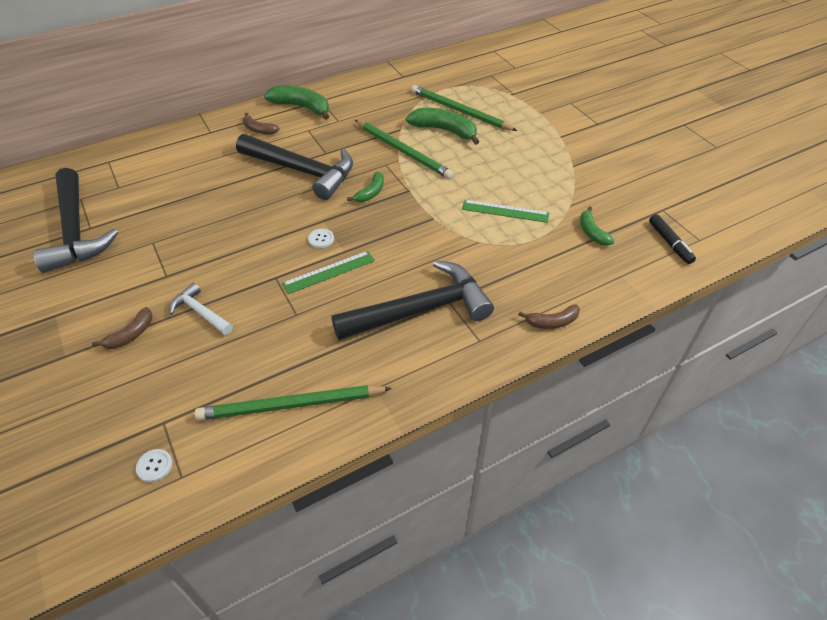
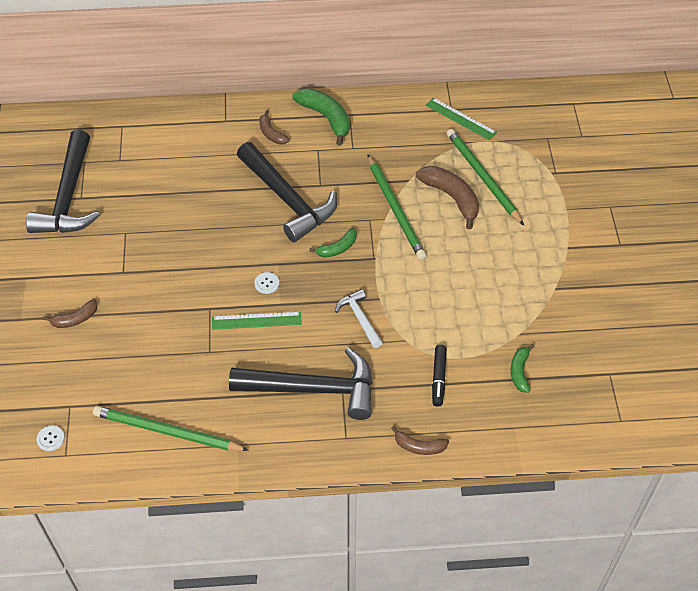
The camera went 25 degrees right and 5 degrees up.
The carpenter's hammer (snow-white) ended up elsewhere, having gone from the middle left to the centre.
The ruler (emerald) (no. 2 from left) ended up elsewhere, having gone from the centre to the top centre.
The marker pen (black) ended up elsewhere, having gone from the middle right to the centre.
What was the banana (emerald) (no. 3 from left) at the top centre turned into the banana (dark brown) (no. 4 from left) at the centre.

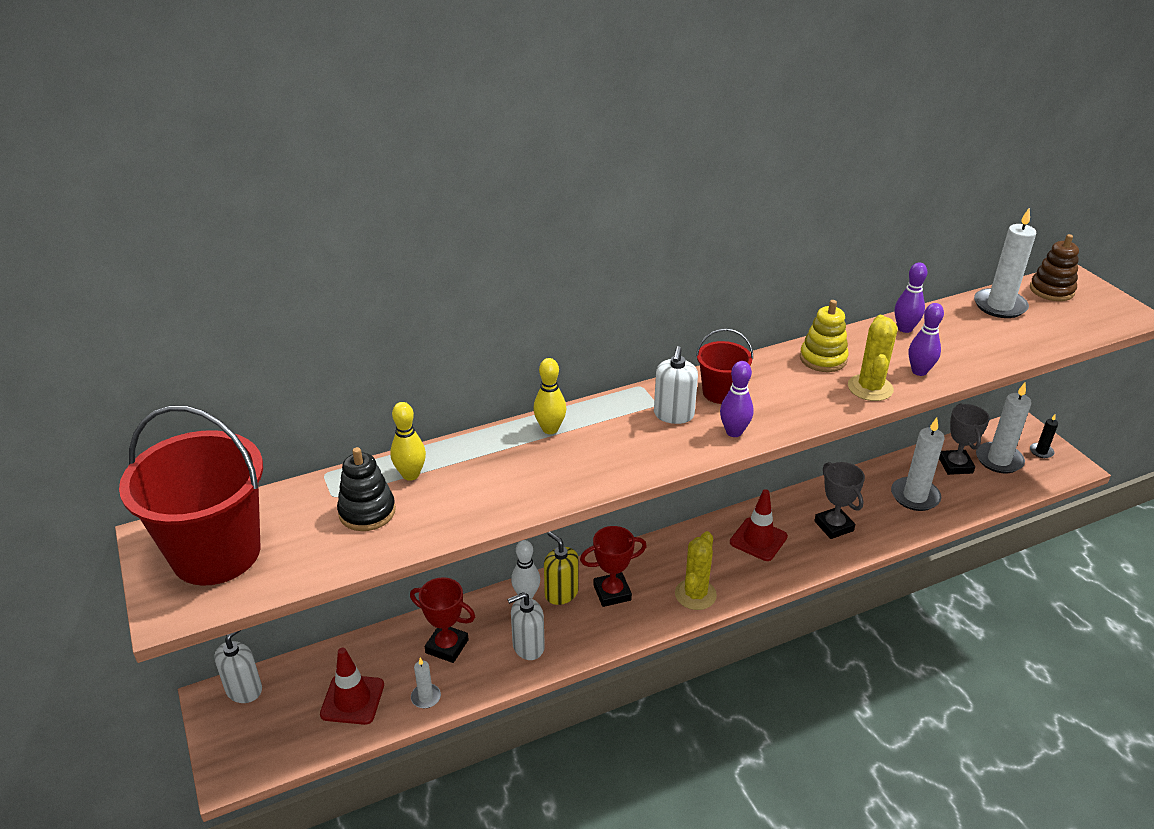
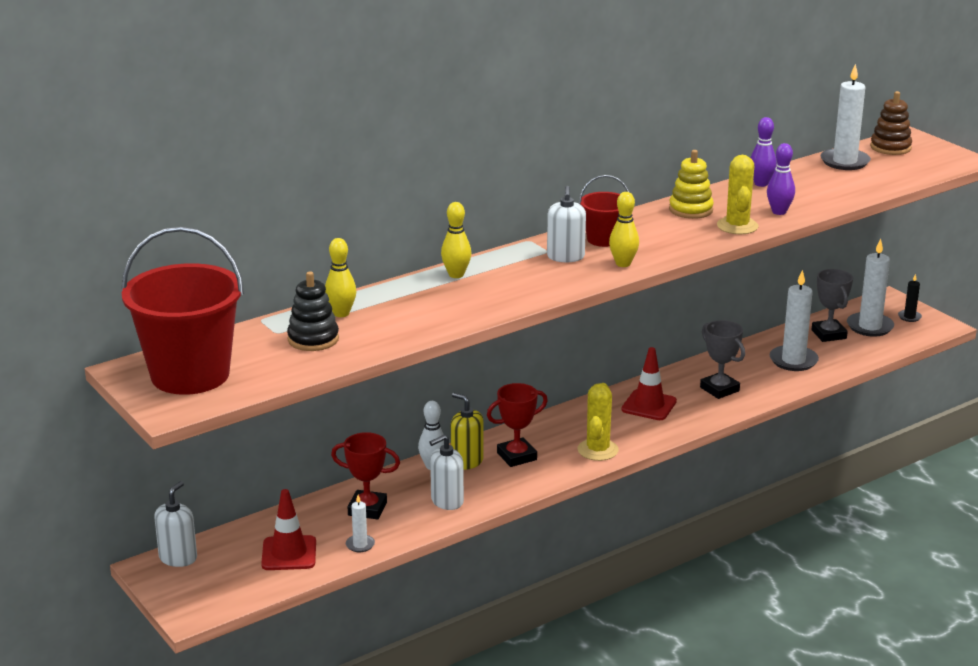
The camera went 10 degrees left and 10 degrees down.
What was the tenpin (royal purple) (no. 1 from left) at the centre turned into the tenpin (yellow) (no. 3 from left) at the centre.

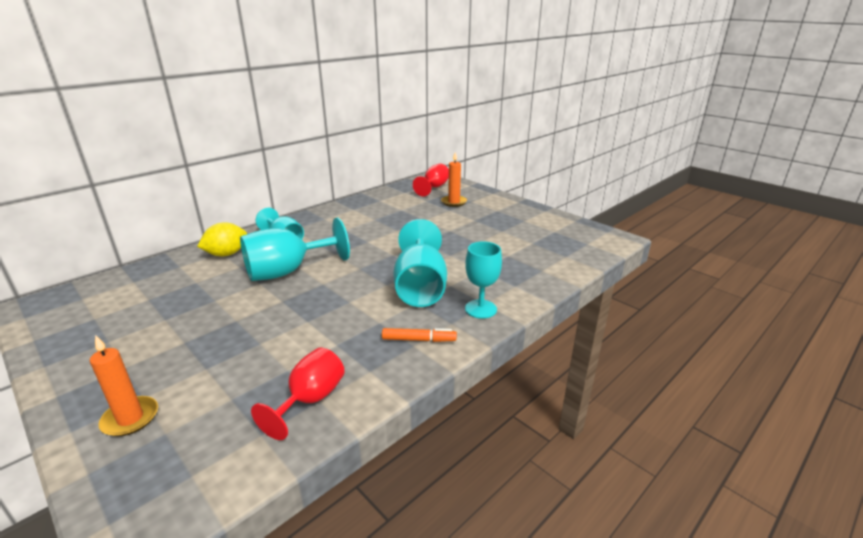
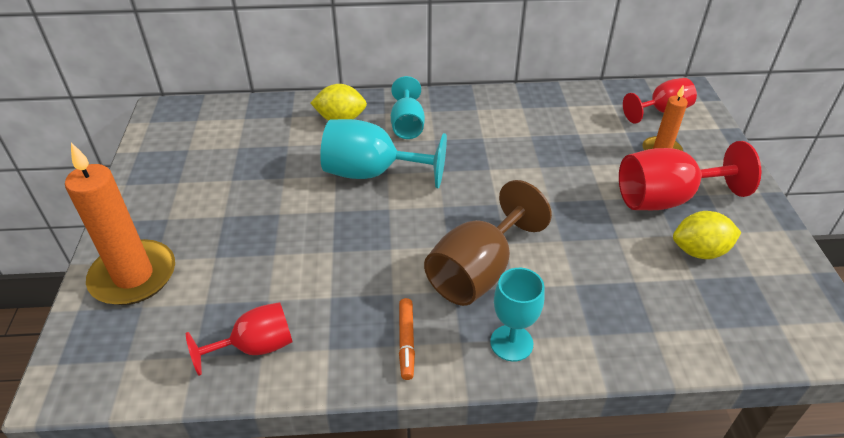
The camera went 40 degrees right and 15 degrees up.
The second view gained the wine glass (crimson) (no. 3 from left) at the middle right.
The second view gained the lemon (yellow) (no. 2 from left) at the middle right.
What was the wine glass (aqua) (no. 3 from left) at the centre turned into the wine glass (dark brown) at the centre.
The marker pen (orange) at the centre ended up facing another way, 45 degrees clockwise from before.
The size of the pillar candle (orange) (no. 1 from left) at the bottom left changed by a factor of 1.77.

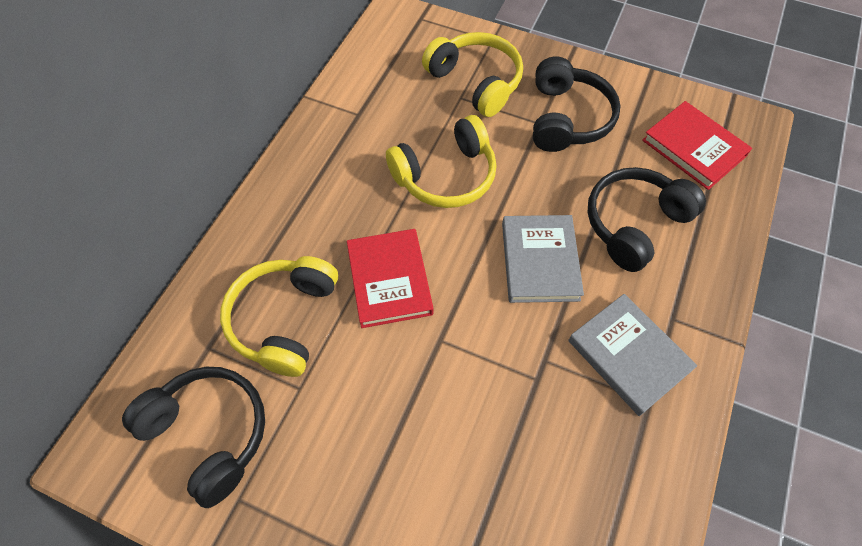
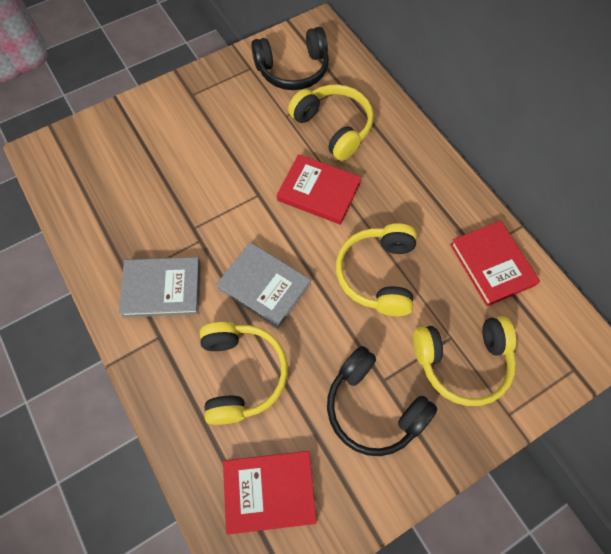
The camera went 125 degrees right and 5 degrees up.
The second view gained the hardcover (crimson) (no. 3 from left) at the middle right.
What was the over-ear headphones (black) (no. 3 from left) at the middle right turned into the over-ear headphones (yellow) (no. 1 from left) at the bottom centre.

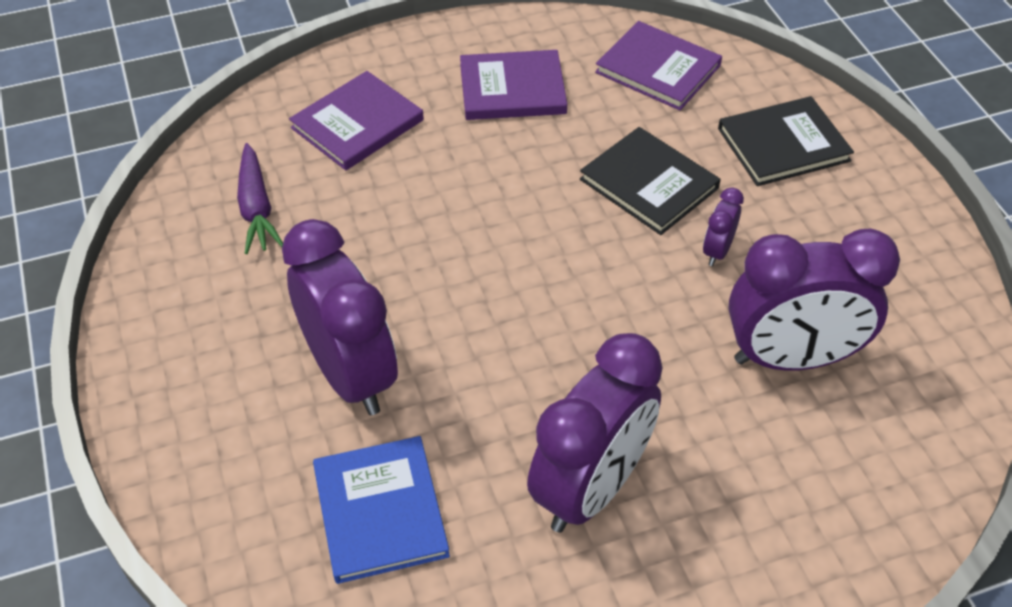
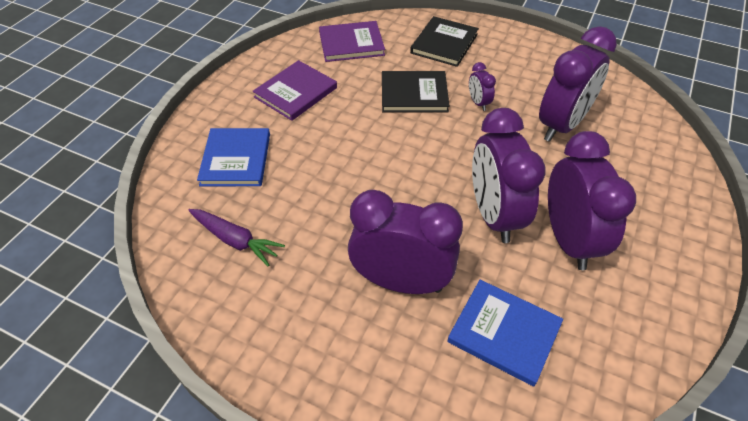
The camera went 45 degrees left and 0 degrees up.
The second view gained the alarm clock (royal purple) (no. 3 from left) at the middle right.
What was the hardcover (royal purple) (no. 1 from left) at the top centre turned into the hardcover (blue) (no. 1 from left) at the middle left.

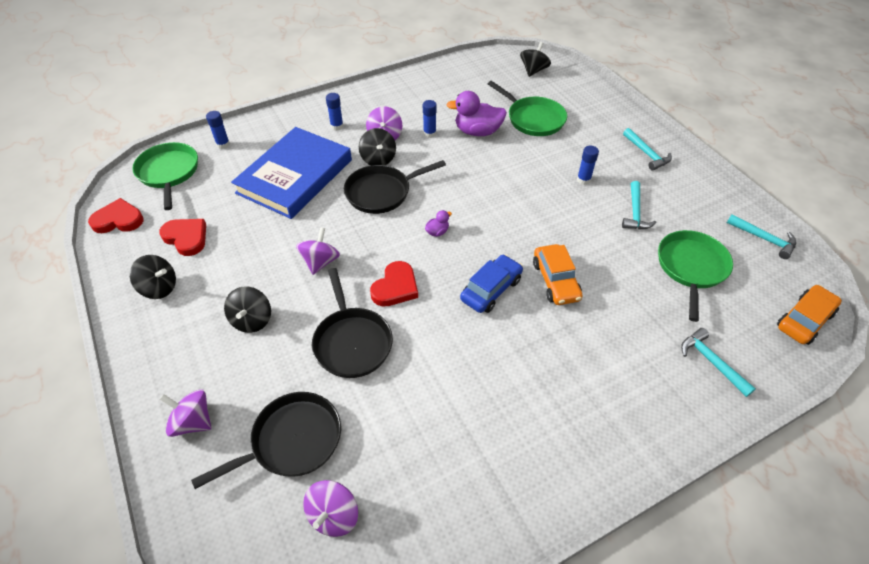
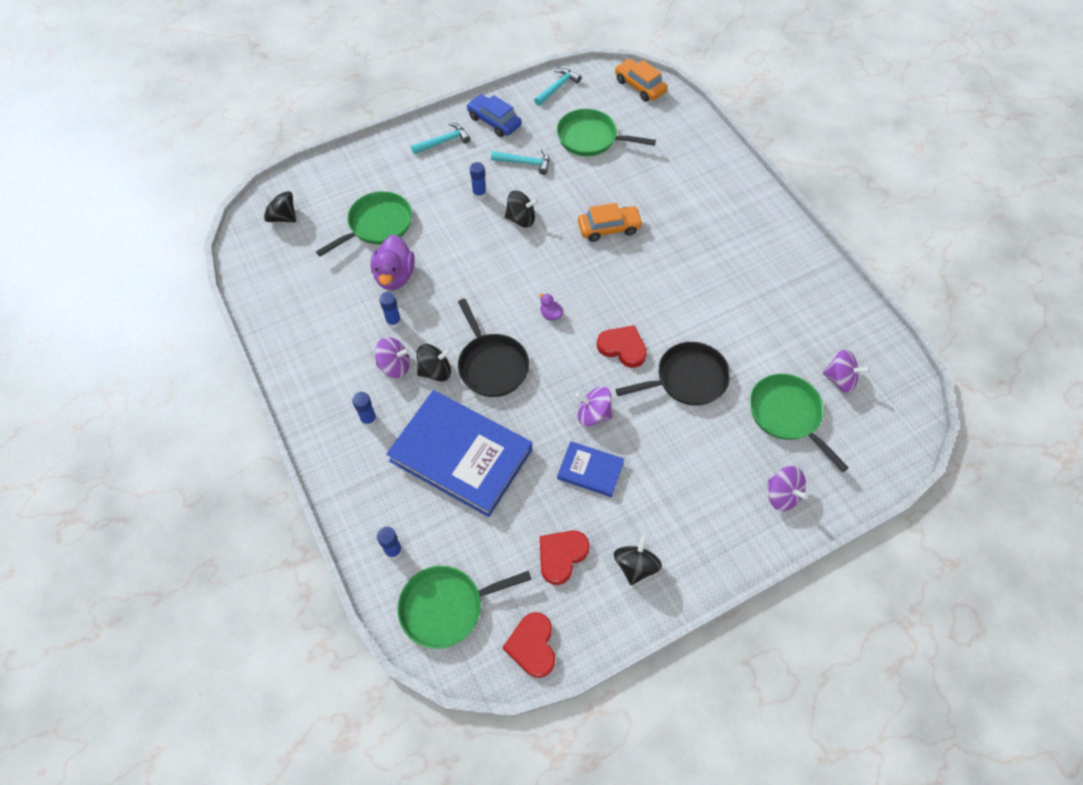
The camera went 90 degrees left and 10 degrees up.
The second view lost the carpenter's hammer (aqua) (no. 3 from left) at the middle right.
The second view gained the hardcover (blue) (no. 2 from left) at the centre.
The spinning top (black) (no. 2 from left in the first image) ended up elsewhere, having gone from the middle left to the top centre.
The toy car (blue) ended up elsewhere, having gone from the centre to the top centre.
What was the skillet (black) (no. 1 from left) at the bottom left turned into the skillet (emerald) (no. 4 from left) at the middle right.
The spinning top (royal purple) (no. 1 from left in the first image) at the bottom left ended up facing another way, 60 degrees counterclockwise from before.

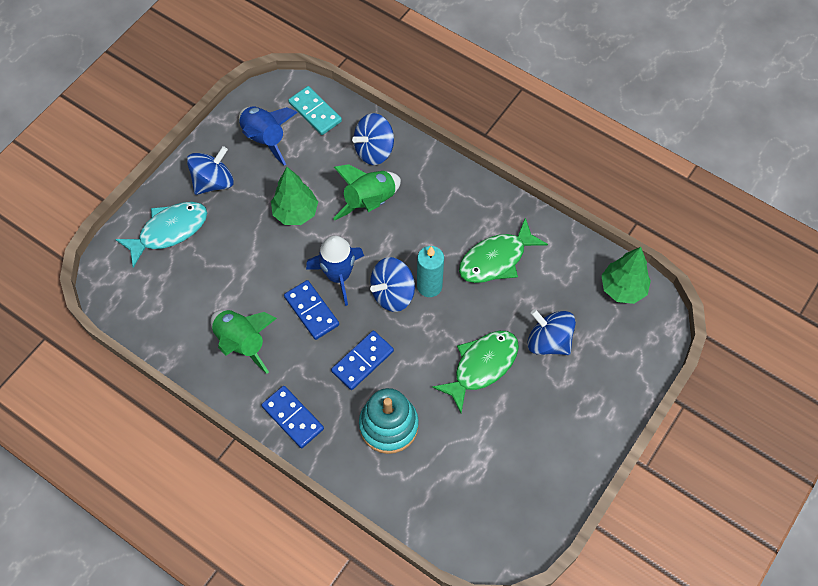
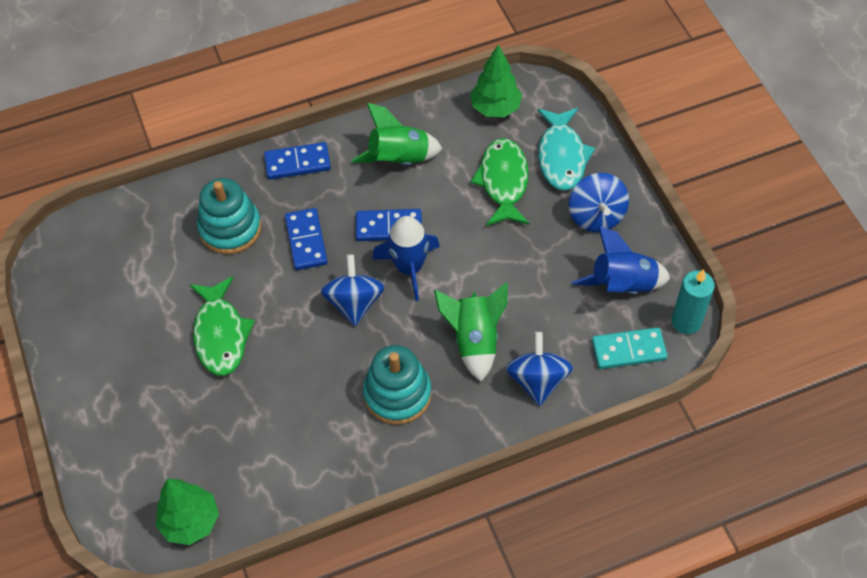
The camera went 125 degrees right and 5 degrees down.
The second view lost the spinning top (blue) (no. 4 from left) at the middle right.
The second view gained the stacking rings (aqua) (no. 2 from left) at the centre.
The toy tree (emerald) (no. 1 from left in the first image) ended up elsewhere, having gone from the centre to the top centre.
The pillar candle (aqua) ended up elsewhere, having gone from the centre to the middle right.
The fish figure (emerald) (no. 2 from left) ended up elsewhere, having gone from the centre to the top centre.

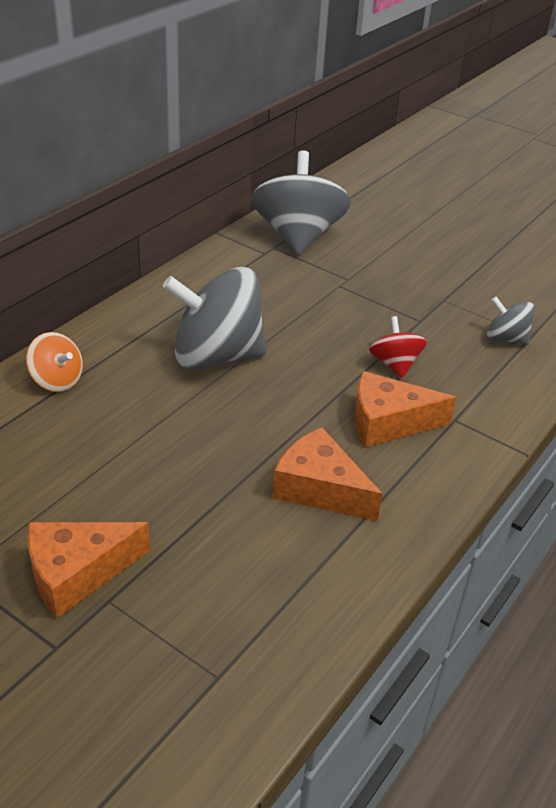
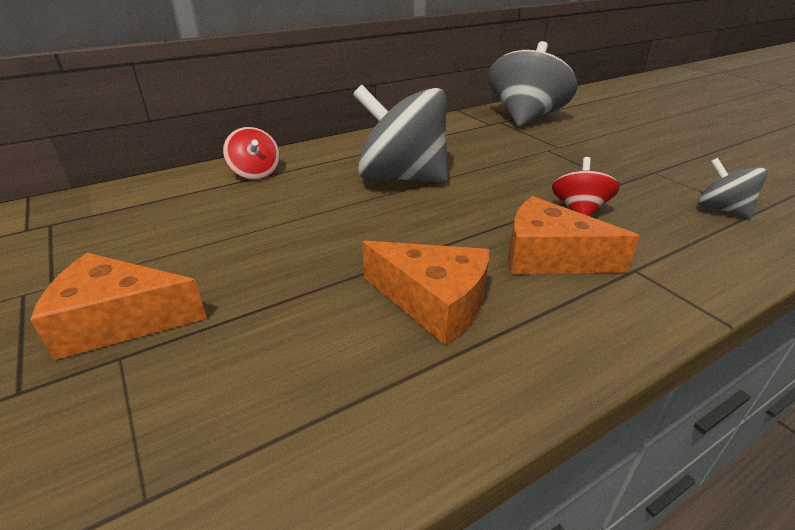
The camera went 25 degrees right and 5 degrees down.
What was the spinning top (orange) at the middle left turned into the spinning top (crimson) (no. 1 from left) at the top left.
The cheese wedge (orange) (no. 2 from left) at the centre ended up facing another way, 150 degrees clockwise from before.

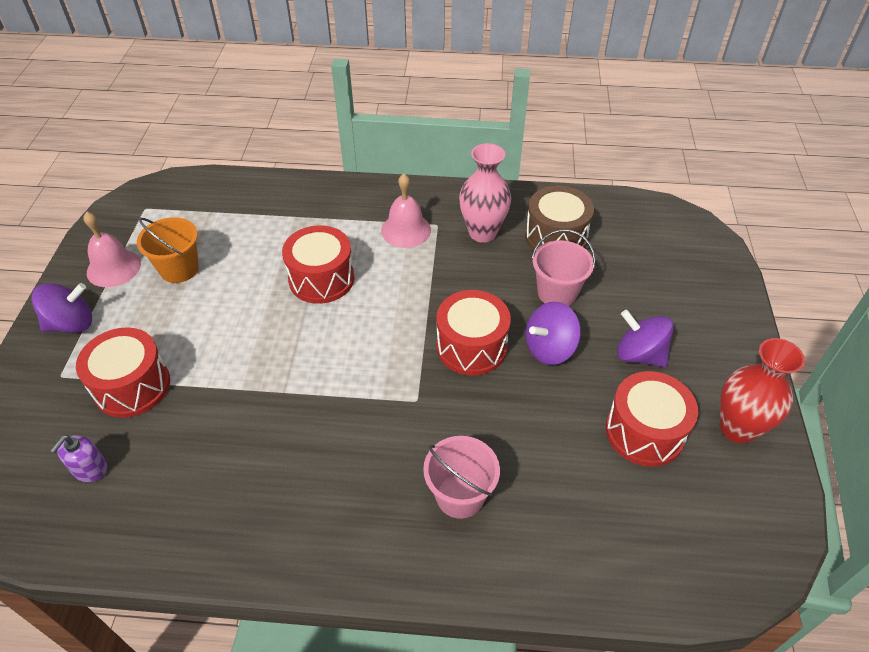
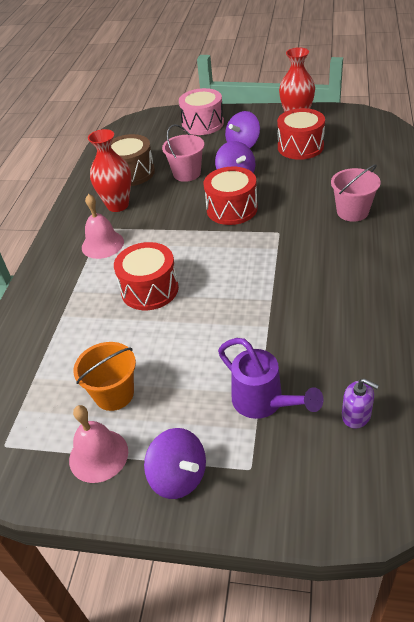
The camera went 80 degrees left and 5 degrees down.
The second view gained the drum (rose-pink) at the top centre.
Where the drum (crimson) (no. 1 from left) stood at the middle left, the sprinkling can (royal purple) came to stand at the centre.
What was the tall vase (rose-pink) at the top centre turned into the tall vase (crimson) (no. 1 from left) at the top left.
The spinning top (royal purple) (no. 1 from left) at the middle left ended up facing another way, 150 degrees clockwise from before.

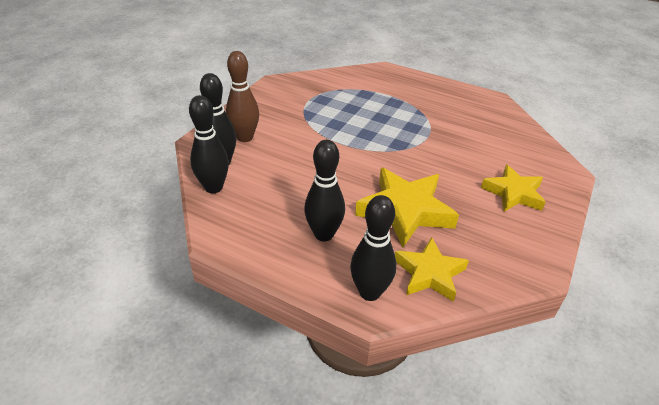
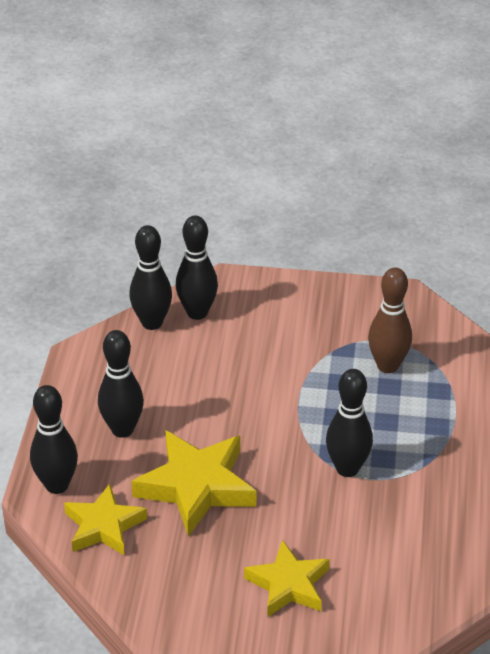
The camera went 70 degrees right and 0 degrees up.
The second view gained the tenpin (black) (no. 5 from left) at the middle right.
The tenpin (dark brown) ended up elsewhere, having gone from the top centre to the middle right.

